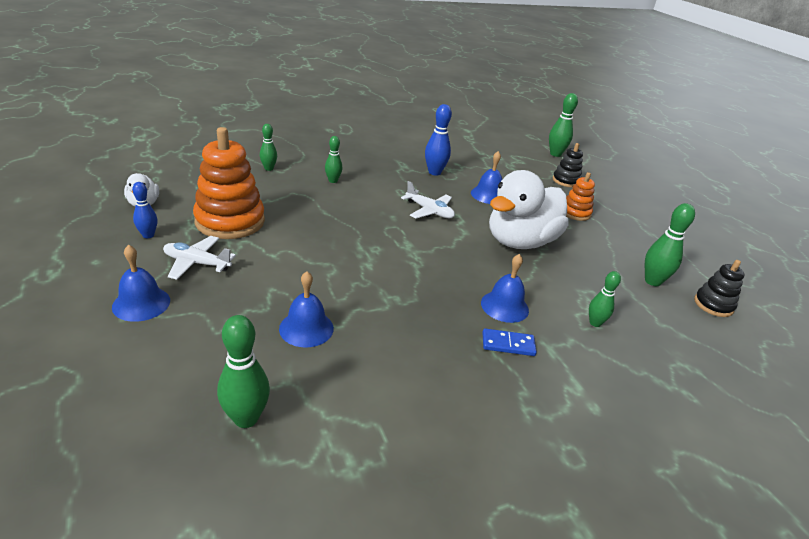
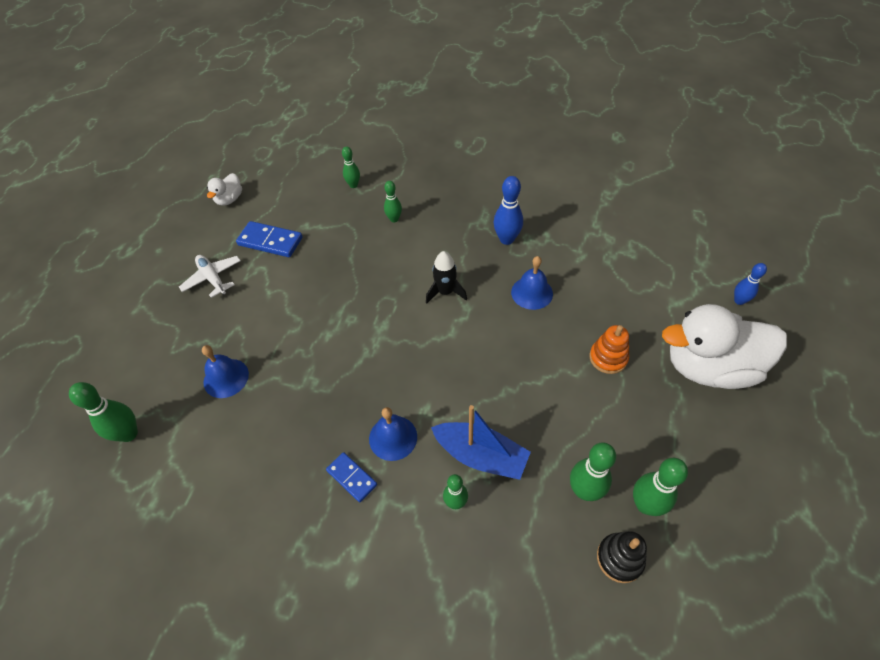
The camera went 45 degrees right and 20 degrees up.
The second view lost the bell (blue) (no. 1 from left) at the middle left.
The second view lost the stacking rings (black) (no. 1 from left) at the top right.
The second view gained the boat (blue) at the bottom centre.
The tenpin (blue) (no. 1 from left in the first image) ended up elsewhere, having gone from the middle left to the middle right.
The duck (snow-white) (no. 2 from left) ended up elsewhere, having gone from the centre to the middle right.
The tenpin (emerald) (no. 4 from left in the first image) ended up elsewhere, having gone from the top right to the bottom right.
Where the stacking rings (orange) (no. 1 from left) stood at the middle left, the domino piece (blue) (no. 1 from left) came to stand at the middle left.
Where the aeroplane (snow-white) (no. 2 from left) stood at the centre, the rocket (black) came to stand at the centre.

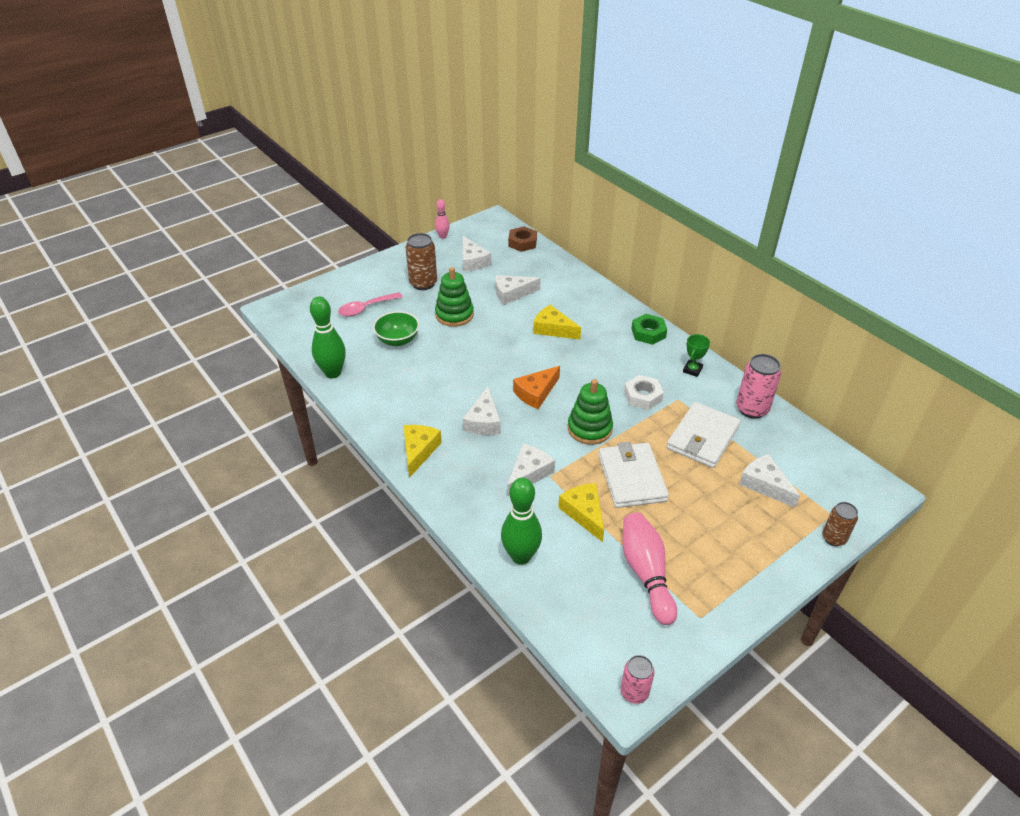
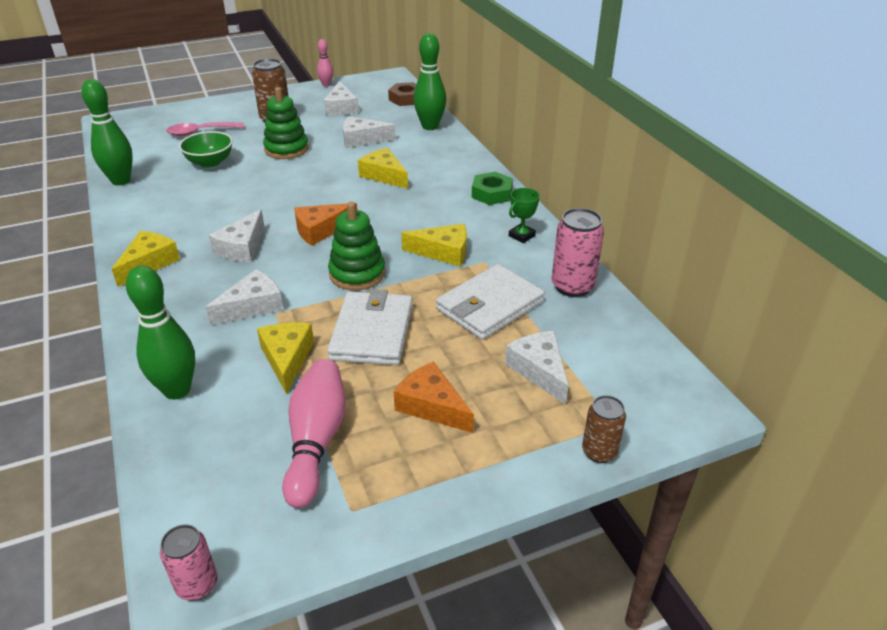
The camera went 15 degrees right and 5 degrees down.
The second view gained the cheese wedge (orange) (no. 2 from left) at the centre.
The second view gained the tenpin (emerald) (no. 3 from left) at the top centre.
Where the hexagon nut (snow-white) stood at the centre, the cheese wedge (yellow) (no. 4 from left) came to stand at the centre.

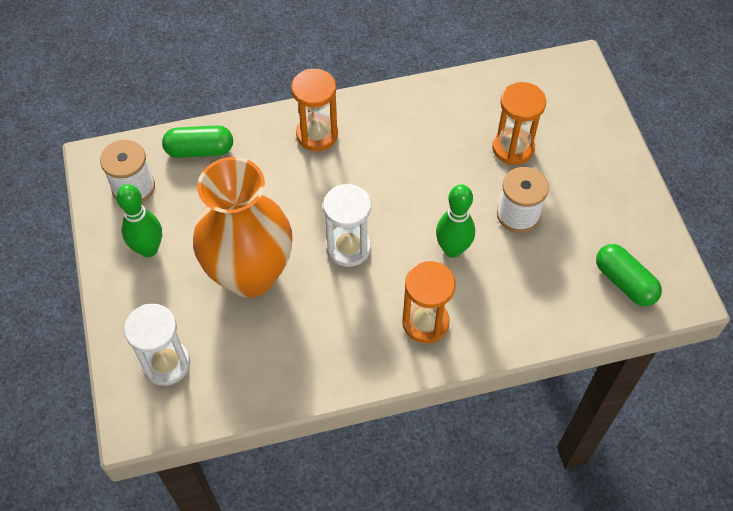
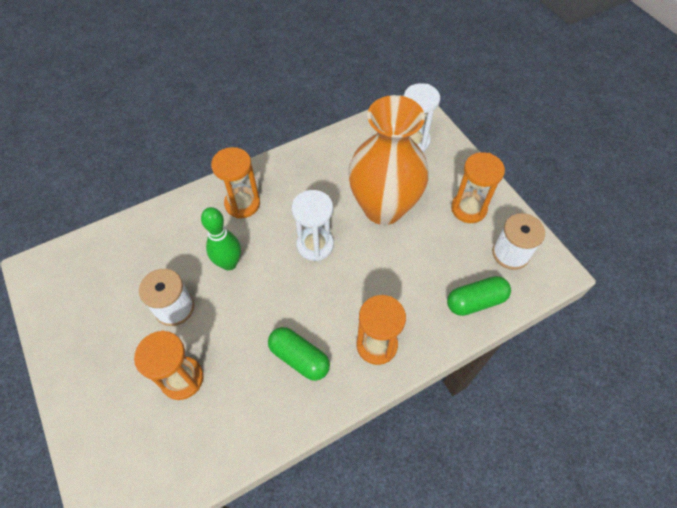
The camera went 165 degrees right and 0 degrees up.
The pill (emerald) (no. 2 from left in the first image) ended up elsewhere, having gone from the middle right to the bottom centre.
Where the tenpin (emerald) (no. 1 from left) stood at the middle left, the sand timer (orange) (no. 4 from left) came to stand at the middle right.

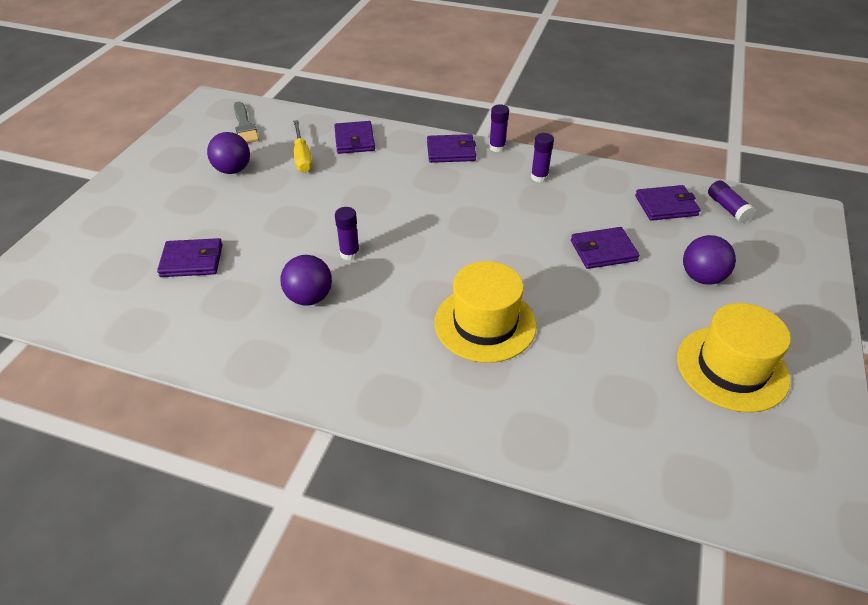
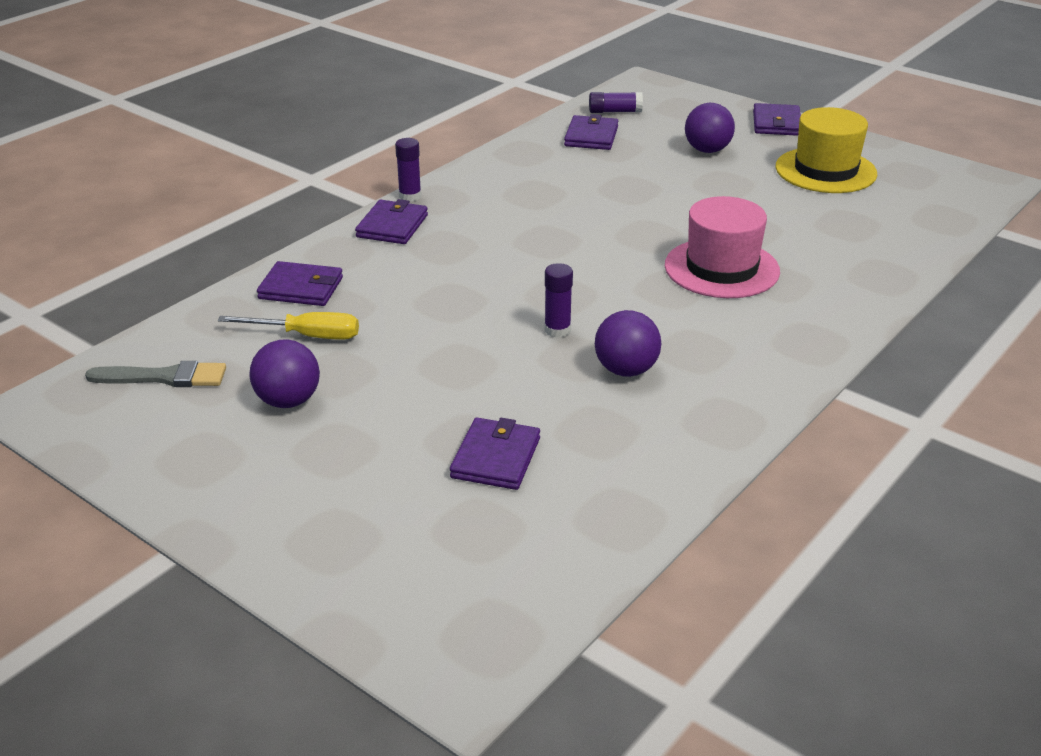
The camera went 70 degrees left and 10 degrees down.
The second view lost the glue (royal purple) (no. 3 from left) at the top centre.
The wallet (royal purple) (no. 4 from left in the first image) ended up elsewhere, having gone from the middle right to the top right.
What was the hat (yellow) (no. 1 from left) at the centre turned into the hat (rose-pink) at the top right.

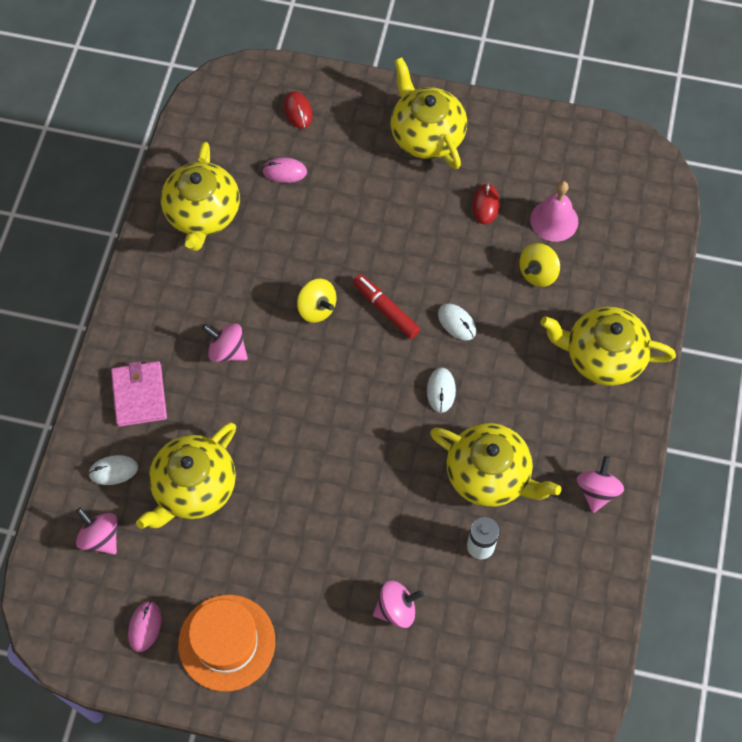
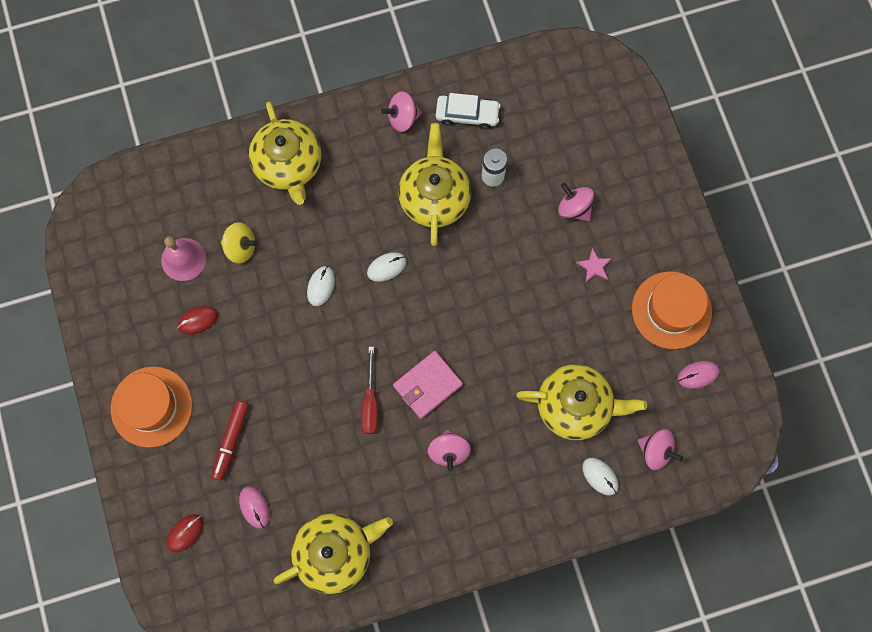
The camera went 120 degrees left and 10 degrees up.
The second view gained the toy car (snow-white) at the top centre.
The second view gained the five-pointed star (rose-pink) at the middle right.
The wallet (rose-pink) ended up elsewhere, having gone from the middle left to the centre.
The marker pen (crimson) ended up elsewhere, having gone from the centre to the bottom left.
Where the spinning top (yellow) (no. 1 from left) stood at the centre, the flat screwdriver (crimson) came to stand at the centre.
Where the tea pot (yellow) (no. 3 from left) stood at the top centre, the hat (orange) (no. 1 from left) came to stand at the middle left.
The spinning top (rose-pink) (no. 1 from left in the first image) at the bottom left ended up facing another way, 75 degrees counterclockwise from before.

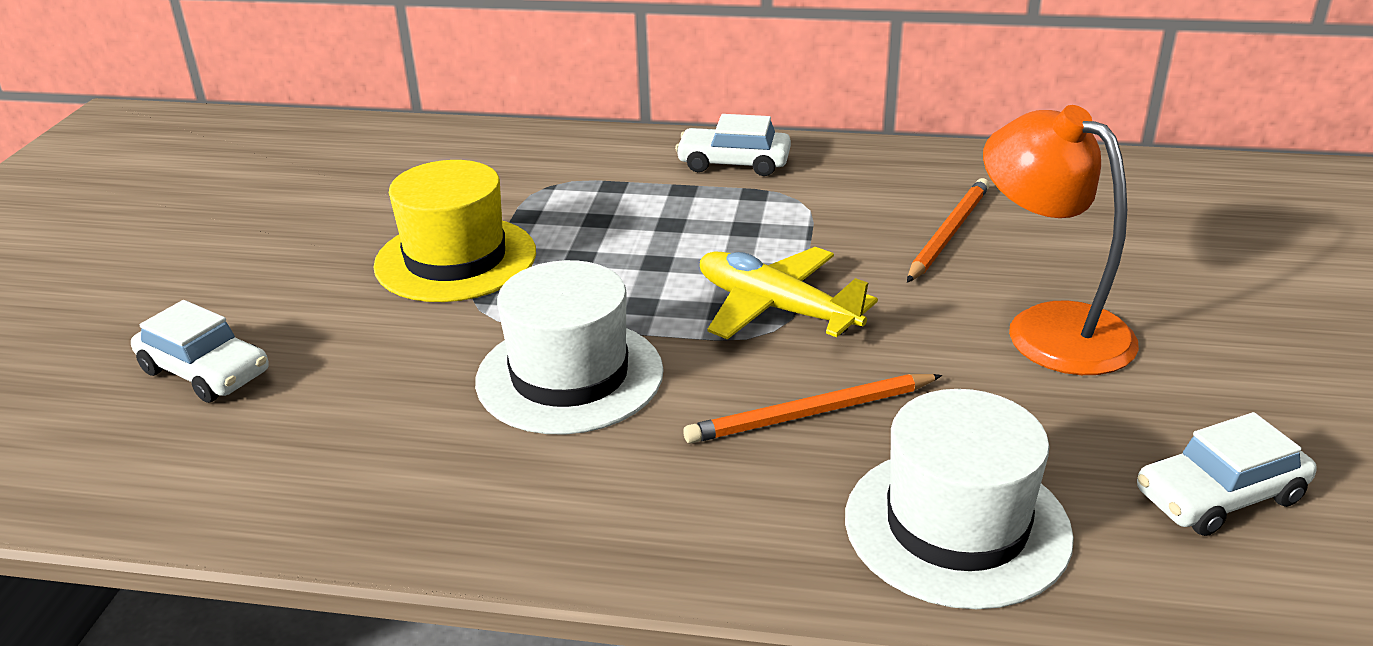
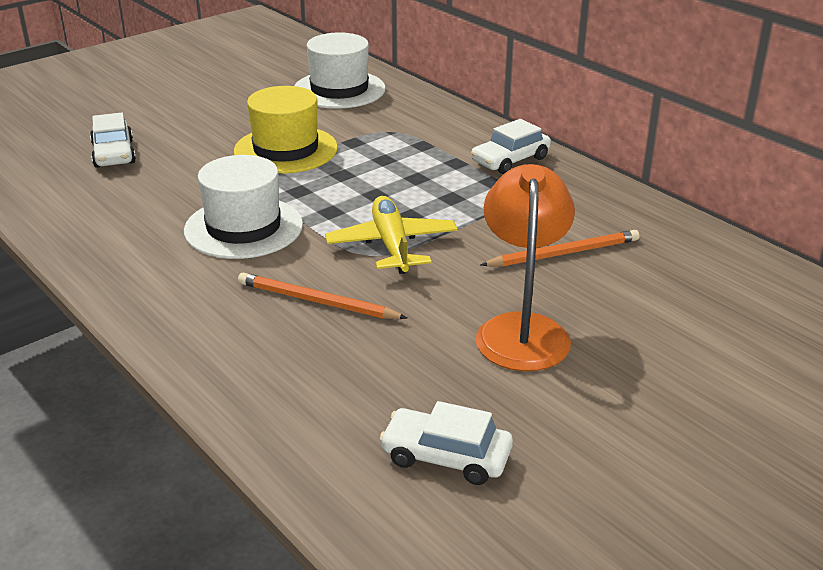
The camera went 40 degrees right and 0 degrees up.
The hat (snow-white) (no. 2 from left) ended up elsewhere, having gone from the bottom right to the top centre.
The toy car (snow-white) (no. 2 from left in the first image) at the top centre ended up facing another way, 90 degrees counterclockwise from before.

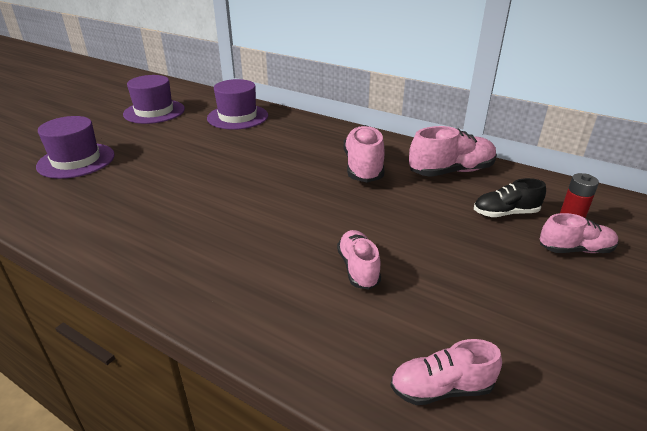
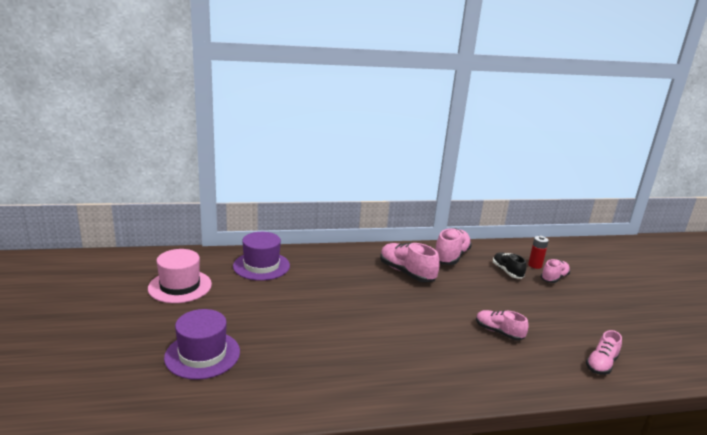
The camera went 45 degrees left and 10 degrees down.
What was the hat (royal purple) (no. 2 from left) at the top left turned into the hat (rose-pink) at the middle left.
The shoe (black) at the middle right ended up facing another way, 120 degrees clockwise from before.

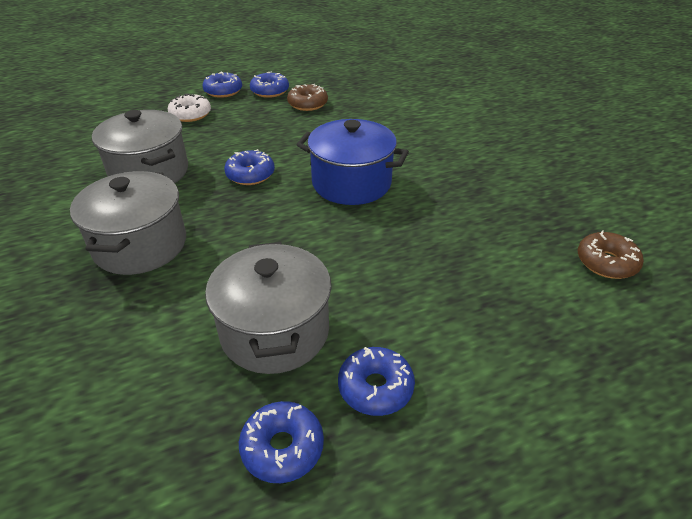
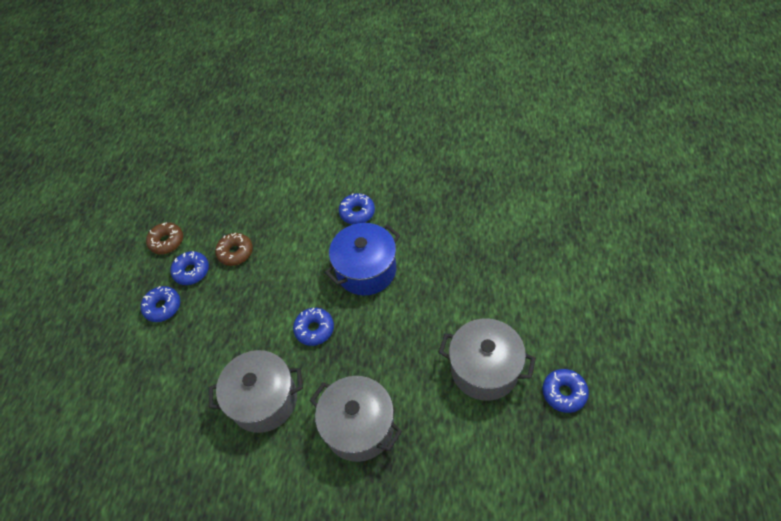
The camera went 55 degrees left and 15 degrees up.
The second view lost the donut (snow-white) at the top left.
The donut (blue) (no. 5 from left in the first image) ended up elsewhere, having gone from the bottom centre to the centre.
The donut (dark brown) (no. 2 from left in the first image) ended up elsewhere, having gone from the middle right to the middle left.

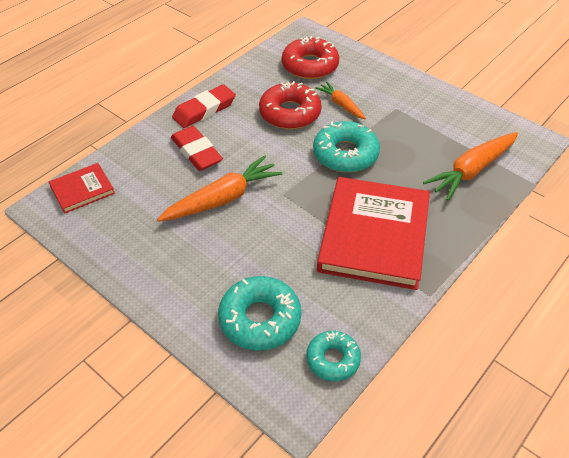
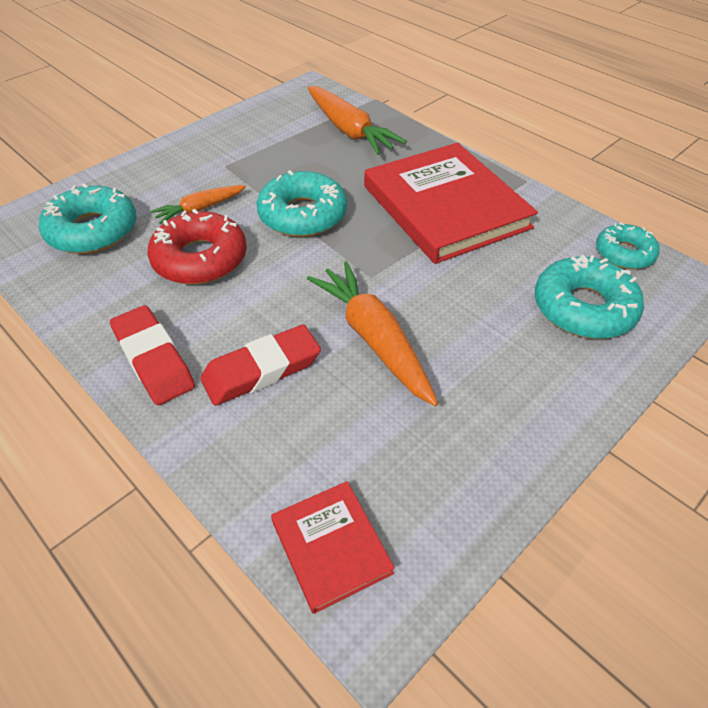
The camera went 85 degrees left and 0 degrees up.
What was the donut (crimson) (no. 2 from left) at the top centre turned into the donut (aqua) (no. 1 from left) at the top left.
The hardcover (crimson) (no. 2 from left) at the centre ended up facing another way, 45 degrees clockwise from before.

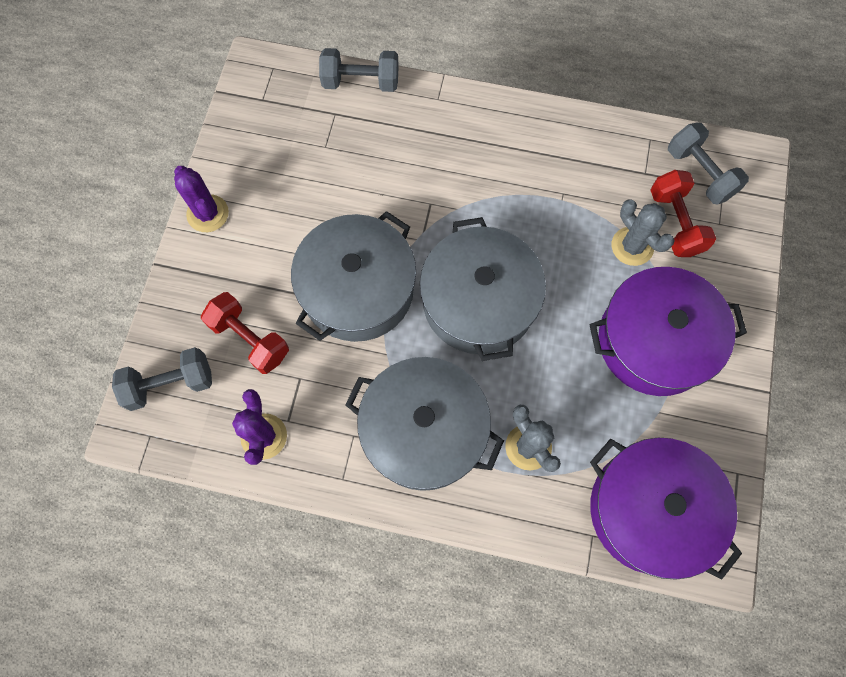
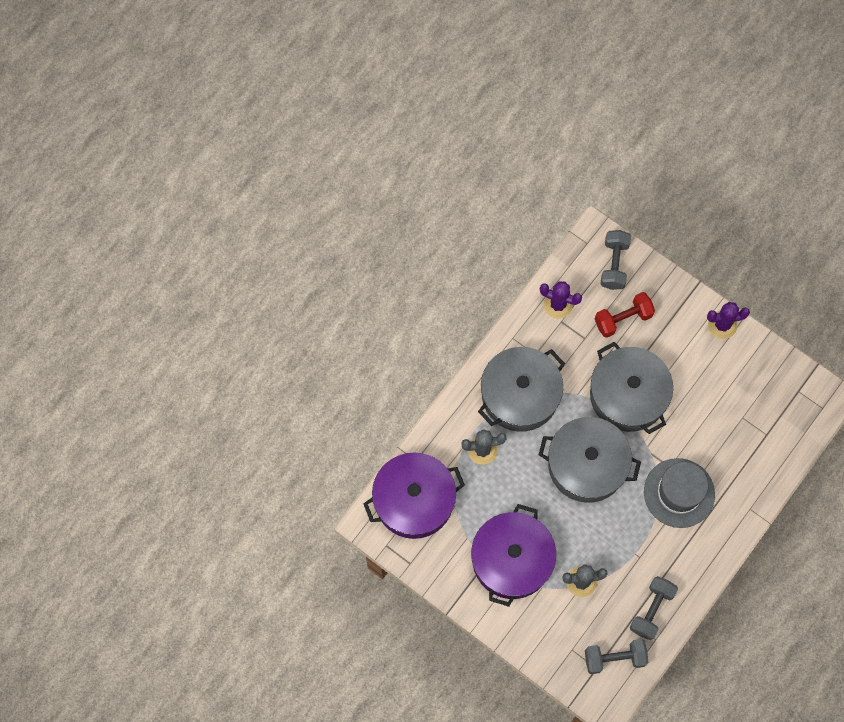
The camera went 115 degrees right and 0 degrees up.
The second view lost the free weight (crimson) (no. 2 from left) at the top right.
The second view gained the hat (gray) at the bottom right.
The free weight (gray) (no. 2 from left in the first image) ended up elsewhere, having gone from the top centre to the bottom right.

